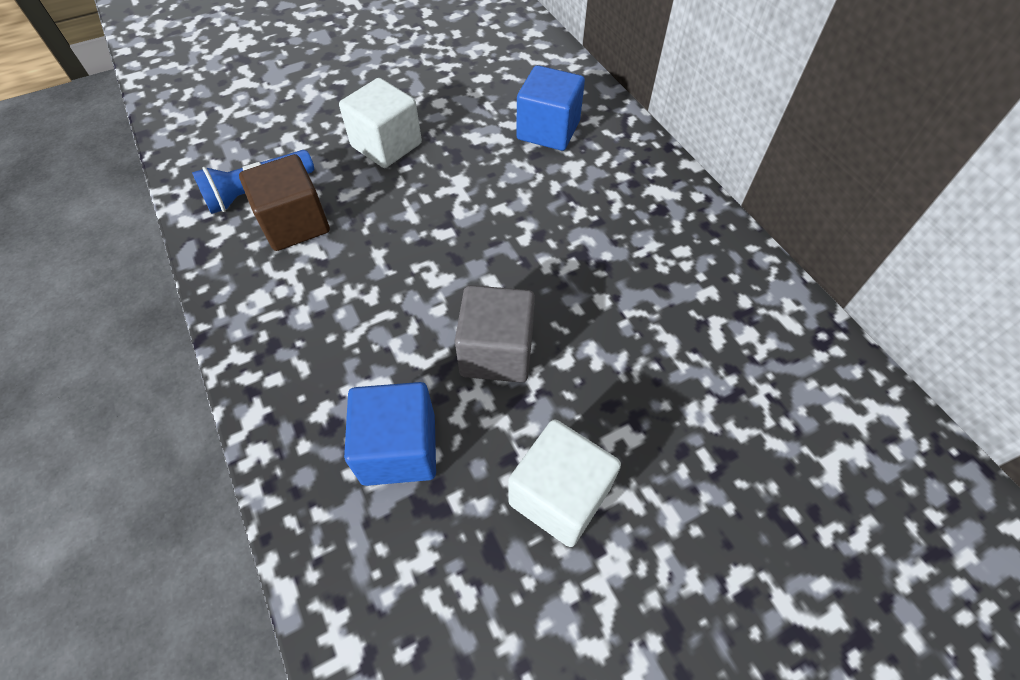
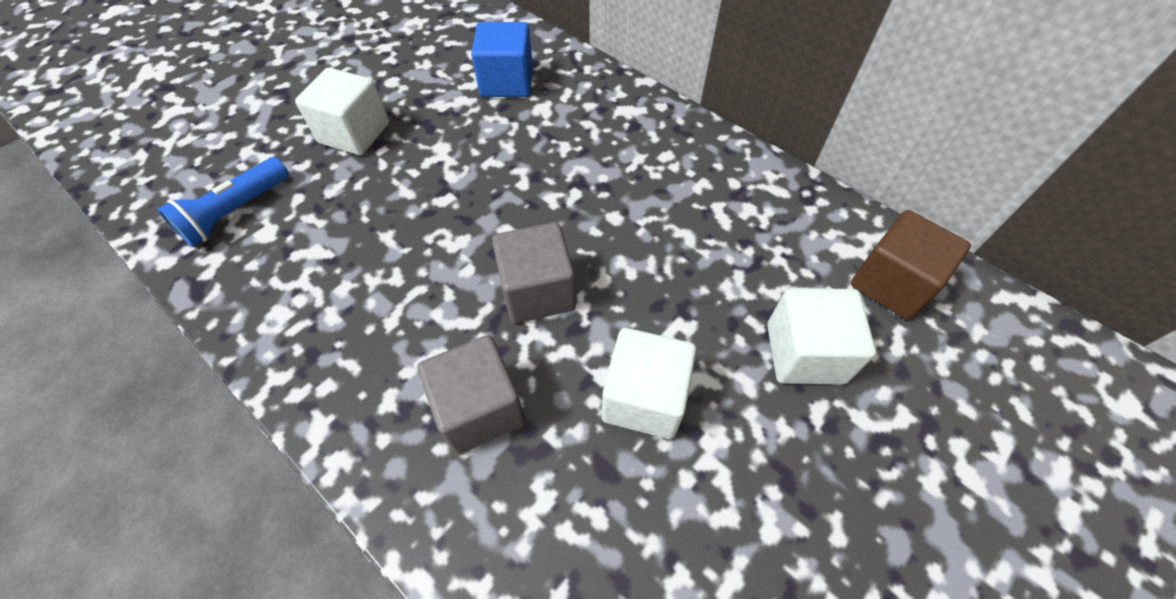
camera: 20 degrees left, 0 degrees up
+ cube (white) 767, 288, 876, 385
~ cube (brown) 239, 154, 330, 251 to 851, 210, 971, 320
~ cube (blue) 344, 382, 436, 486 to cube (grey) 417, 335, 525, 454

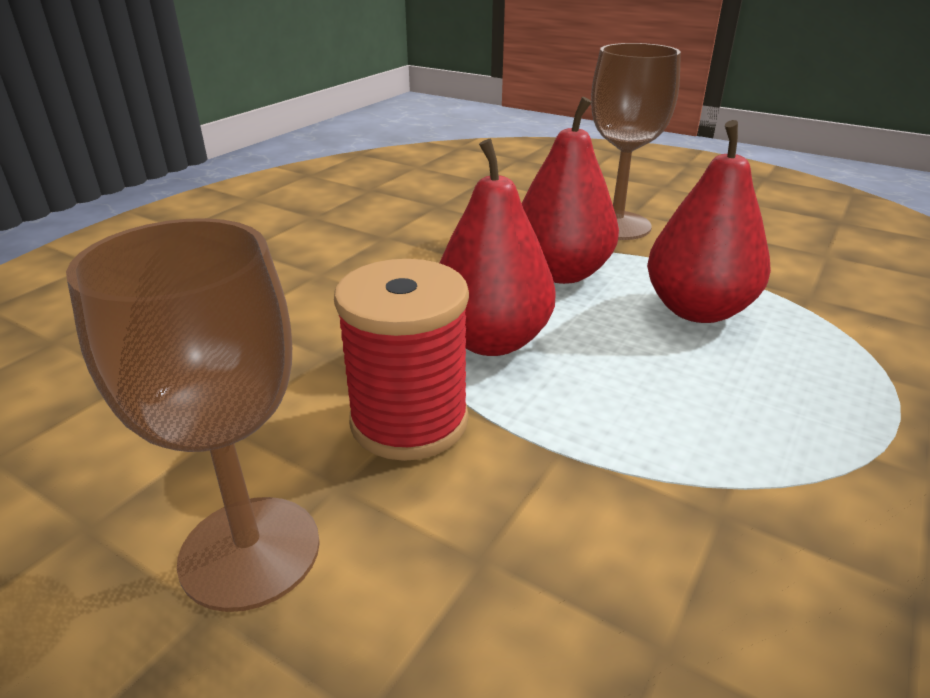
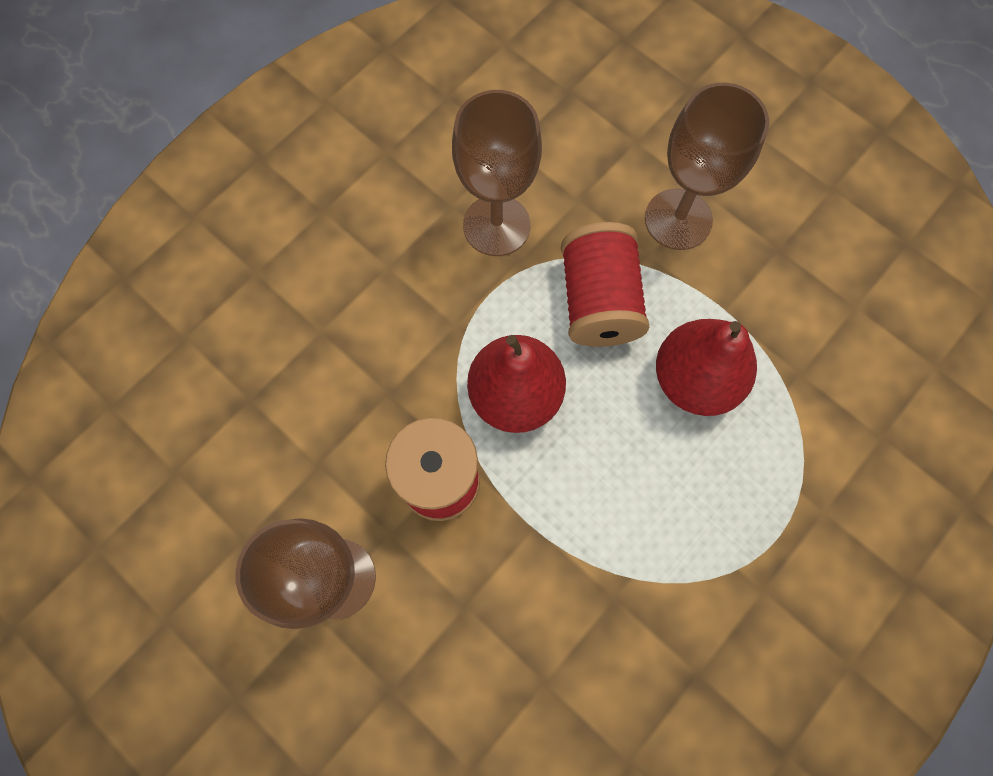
camera: 10 degrees right, 40 degrees up
+ goblet (brown) 452, 90, 542, 256
~ pear (red) 522, 97, 619, 284 to spool (red) 561, 222, 649, 347

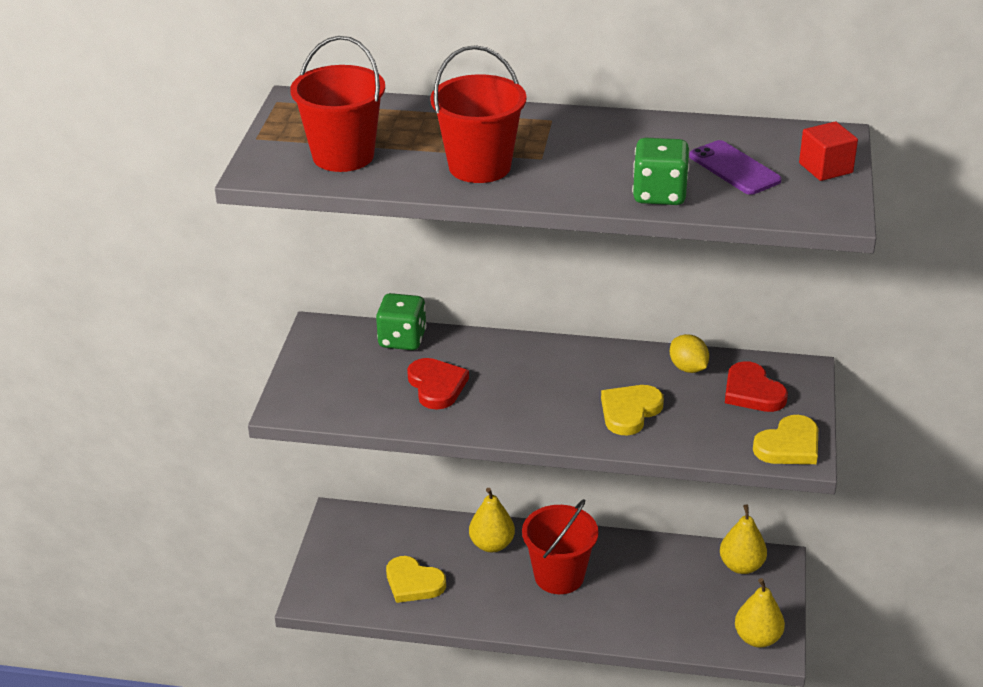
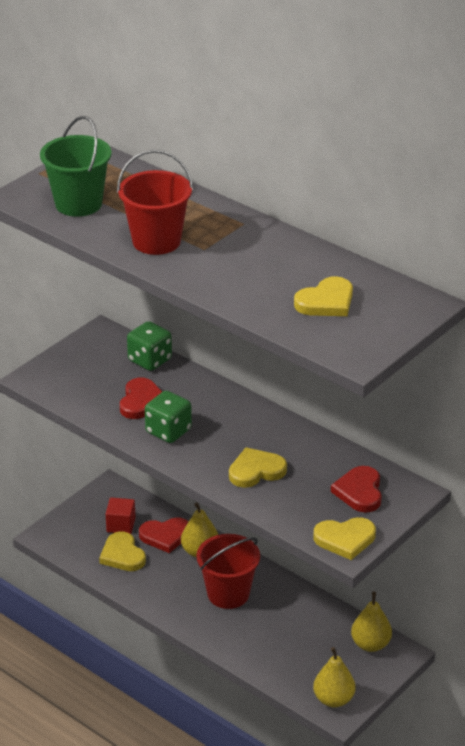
camera: 30 degrees right, 0 degrees up
- lemon (yellow) 670, 334, 709, 373
+ heart (red) 139, 517, 189, 553
~ dice (green) 632, 137, 689, 205 to 145, 391, 192, 443
~ cube (red) 799, 122, 858, 181 to 106, 498, 136, 534
~ phone (purple) 689, 140, 782, 195 to heart (yellow) 294, 276, 353, 316
~ bucket (red) 290, 36, 385, 172 to bucket (green) 40, 116, 112, 217

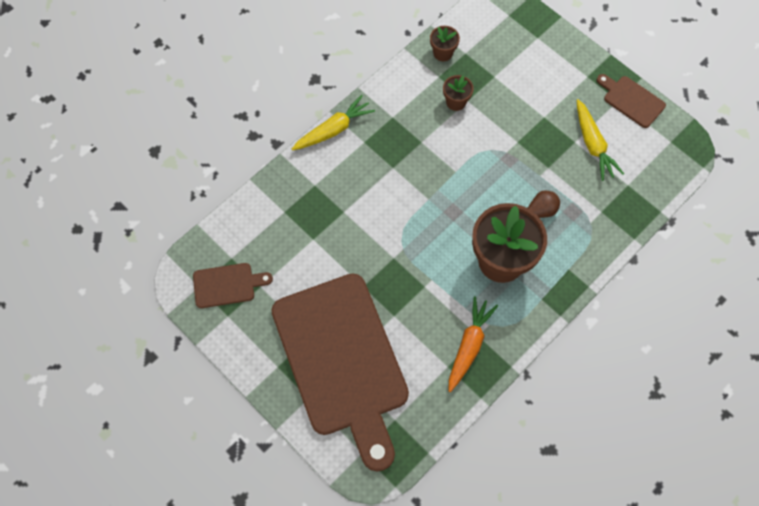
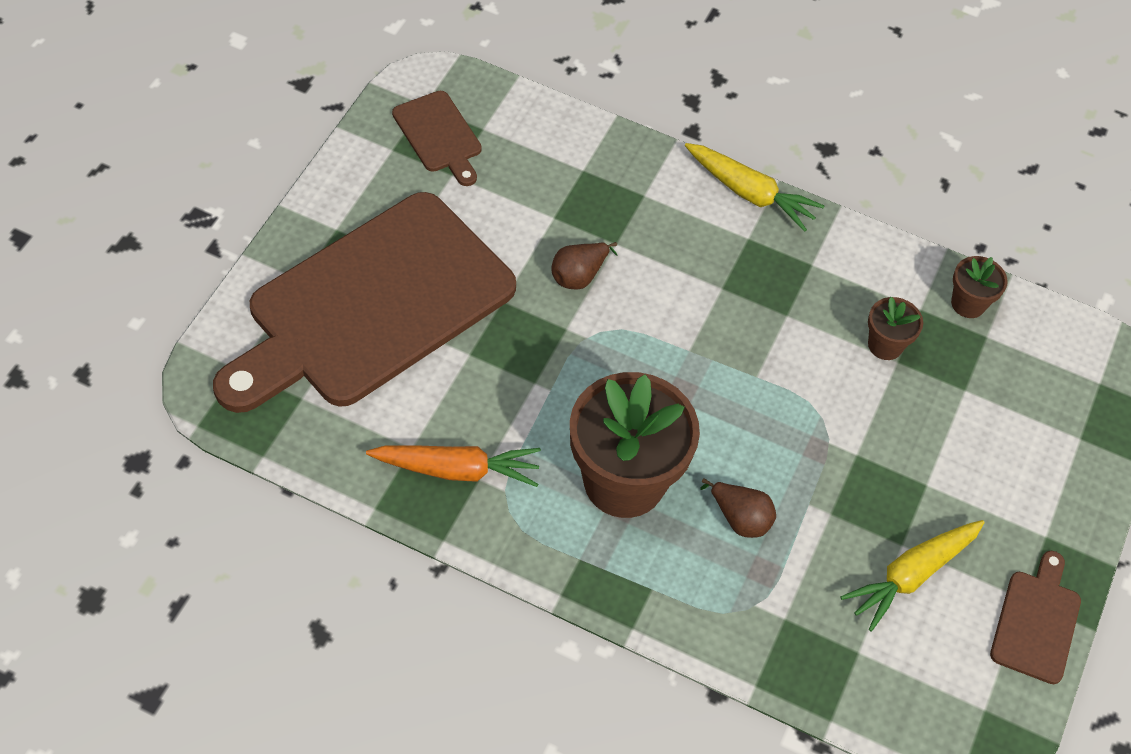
camera: 65 degrees right, 10 degrees down
+ pear (brown) 551, 242, 618, 289

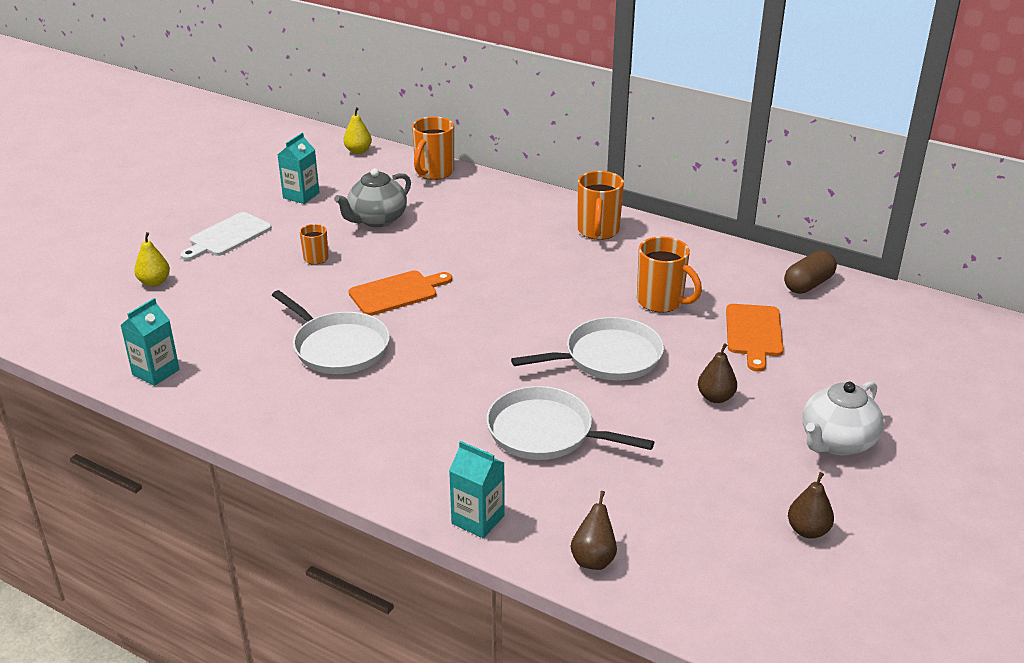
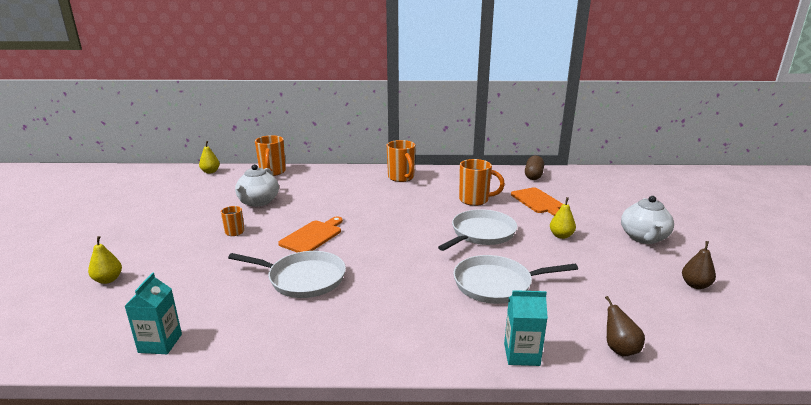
camera: 30 degrees left, 10 degrees down
- cutting board (white) 180, 212, 272, 260
- carton (turquoise) 278, 133, 320, 204
~ teapot (grey) 334, 168, 411, 227 to teapot (white) 235, 164, 279, 207
~ pear (brown) 698, 343, 737, 403 to pear (yellow) 550, 197, 576, 239

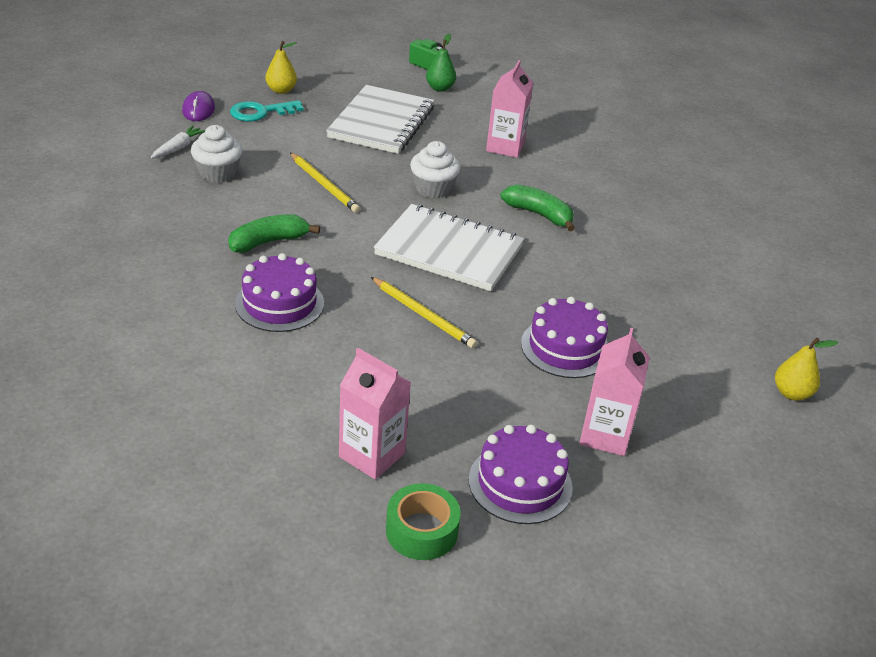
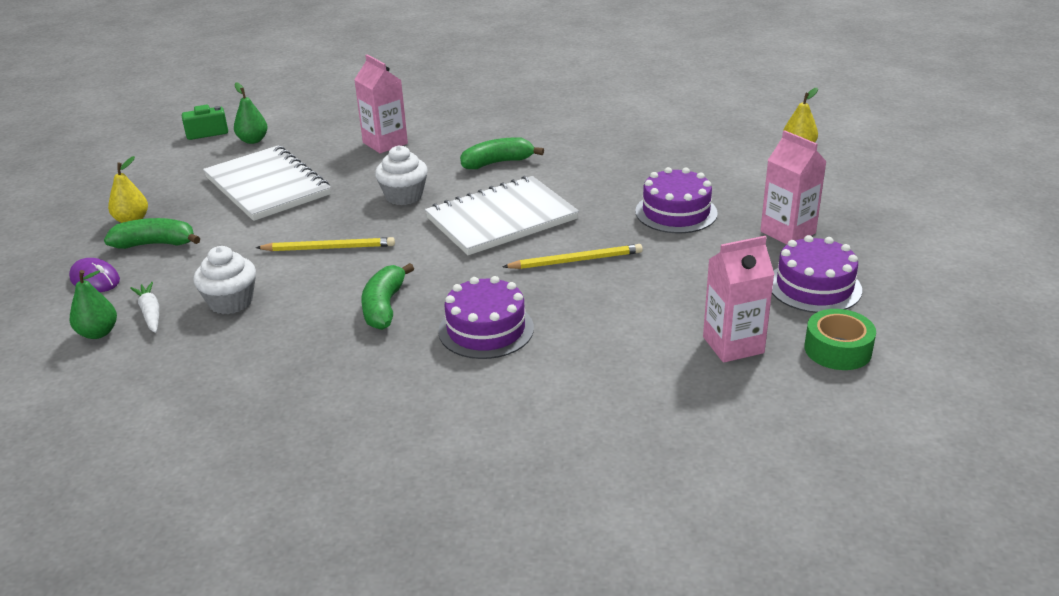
camera: 50 degrees left, 5 degrees down
+ pear (green) 70, 270, 117, 339
~ key (turquoise) 230, 100, 304, 122 to banana (green) 104, 218, 200, 249

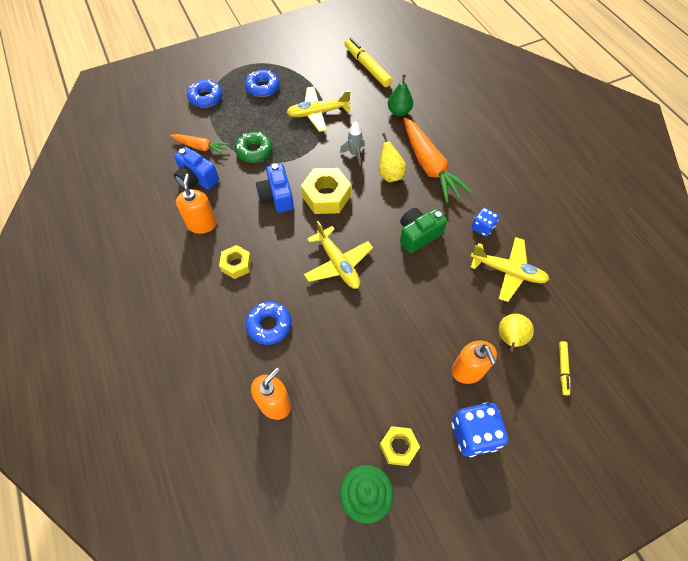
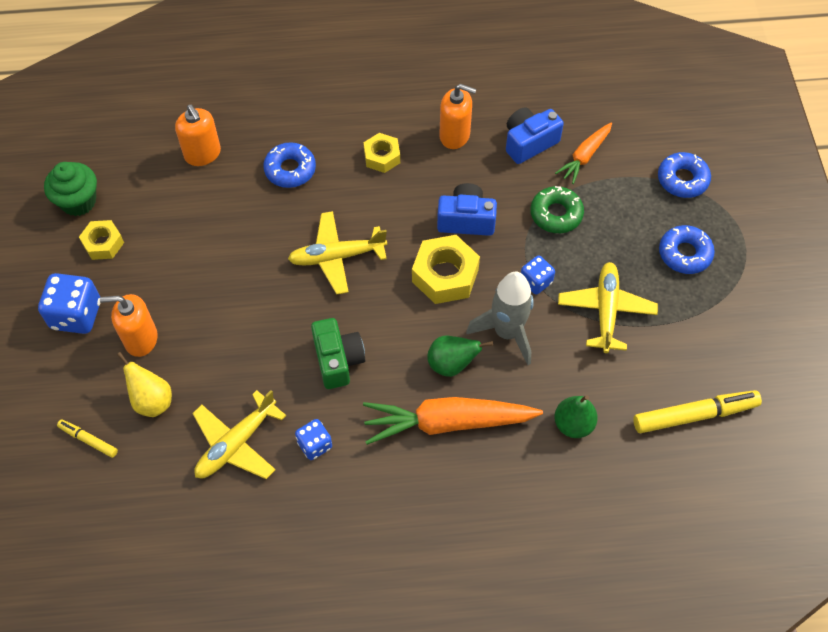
camera: 110 degrees right, 0 degrees up
+ dice (blue) 521, 256, 555, 295
~ pear (yellow) 379, 133, 407, 182 to pear (green) 427, 336, 493, 377
~ rocket (grey) 340, 121, 365, 165 = 466, 272, 533, 365 x1.76

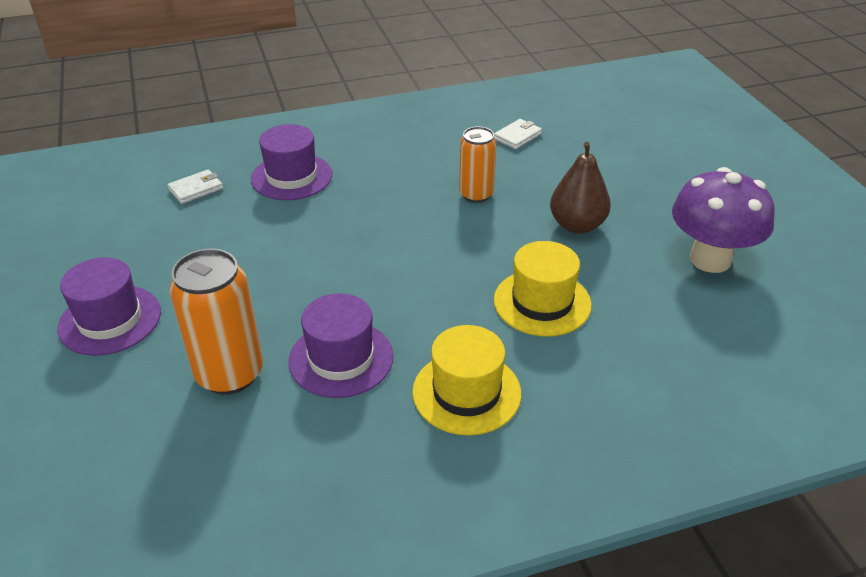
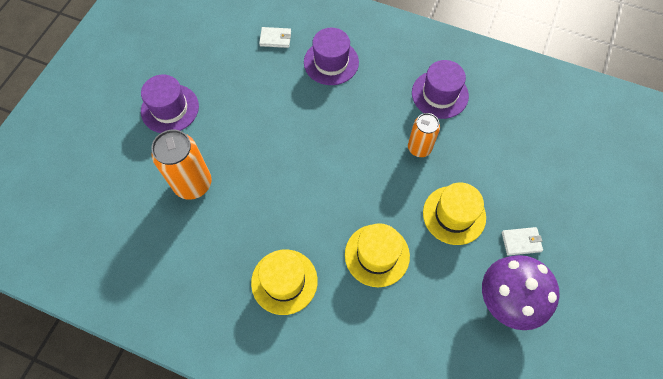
camera: 40 degrees right, 25 degrees up
~ hat (purple) 288, 293, 393, 398 to 412, 60, 469, 119
~ wallet (white) 494, 119, 542, 149 to 502, 227, 543, 256
~ pear (brown) 550, 142, 611, 234 to hat (yellow) 423, 183, 486, 245

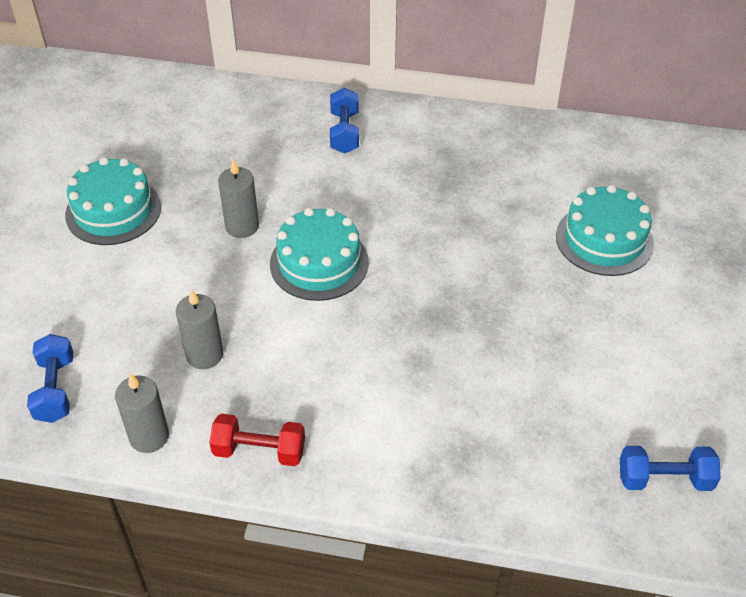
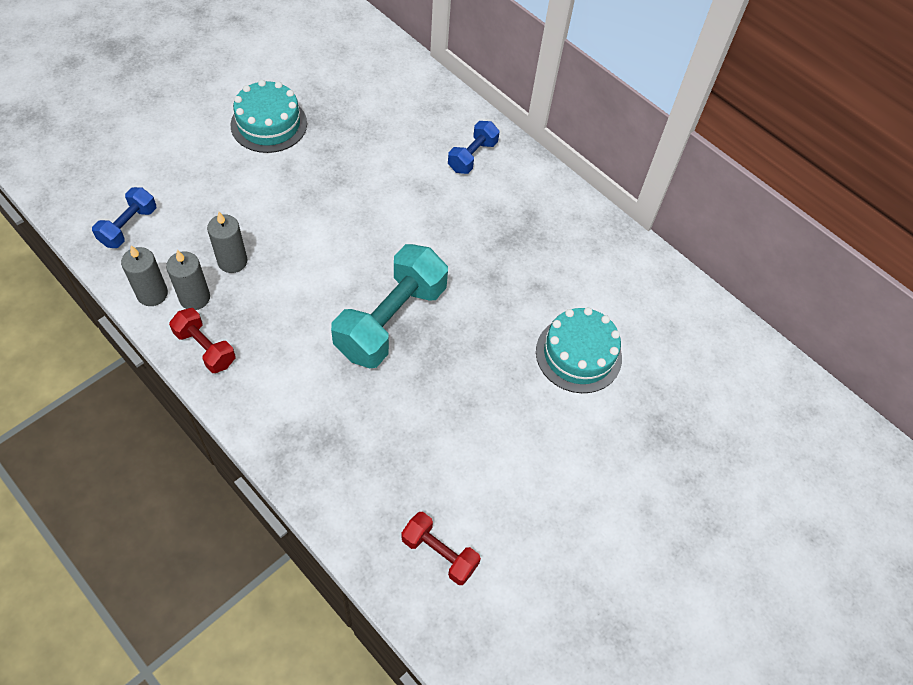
camera: 30 degrees right, 10 degrees up
- cake (turquoise) 270, 208, 369, 301
+ dumbbell (turquoise) 331, 244, 448, 368
~ candle (grey) 218, 159, 259, 238 to 166, 250, 210, 310
~ dumbbell (blue) 620, 446, 721, 491 to dumbbell (red) 401, 512, 481, 585

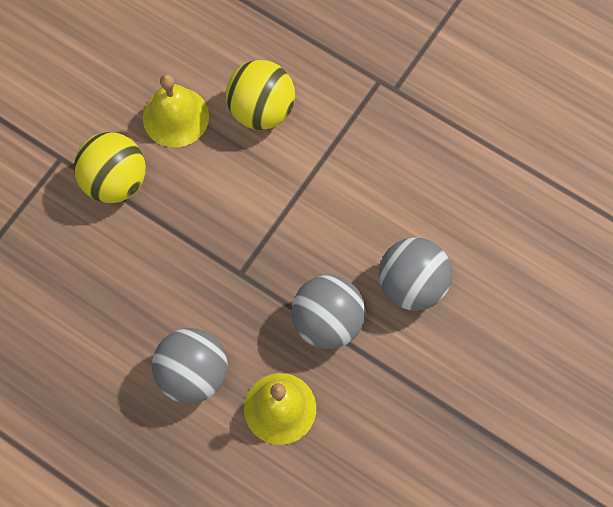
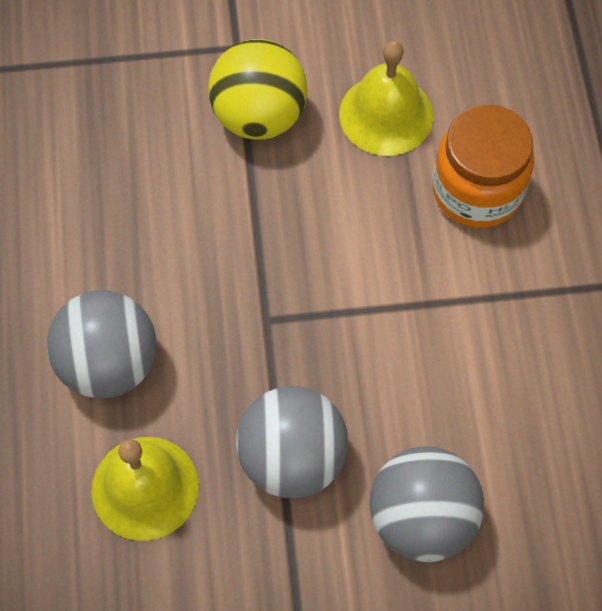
camera: 50 degrees right, 5 degrees down
~ ball (yellow) 226, 60, 295, 130 to jar (orange) 432, 105, 534, 228

